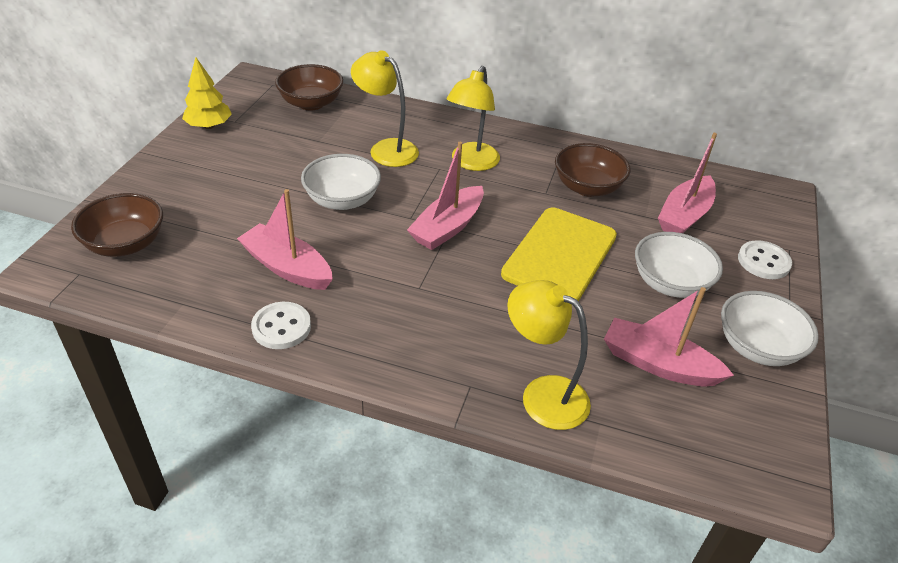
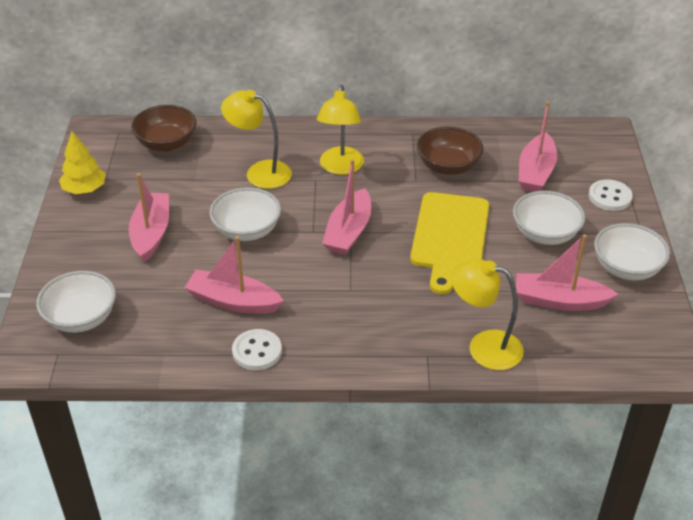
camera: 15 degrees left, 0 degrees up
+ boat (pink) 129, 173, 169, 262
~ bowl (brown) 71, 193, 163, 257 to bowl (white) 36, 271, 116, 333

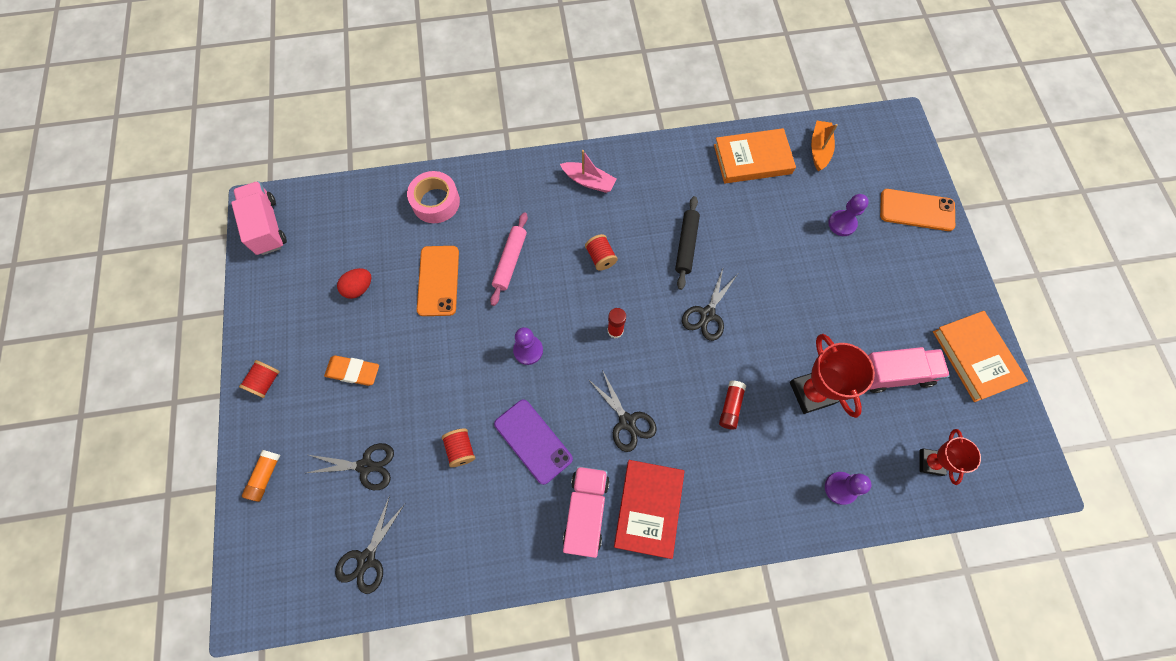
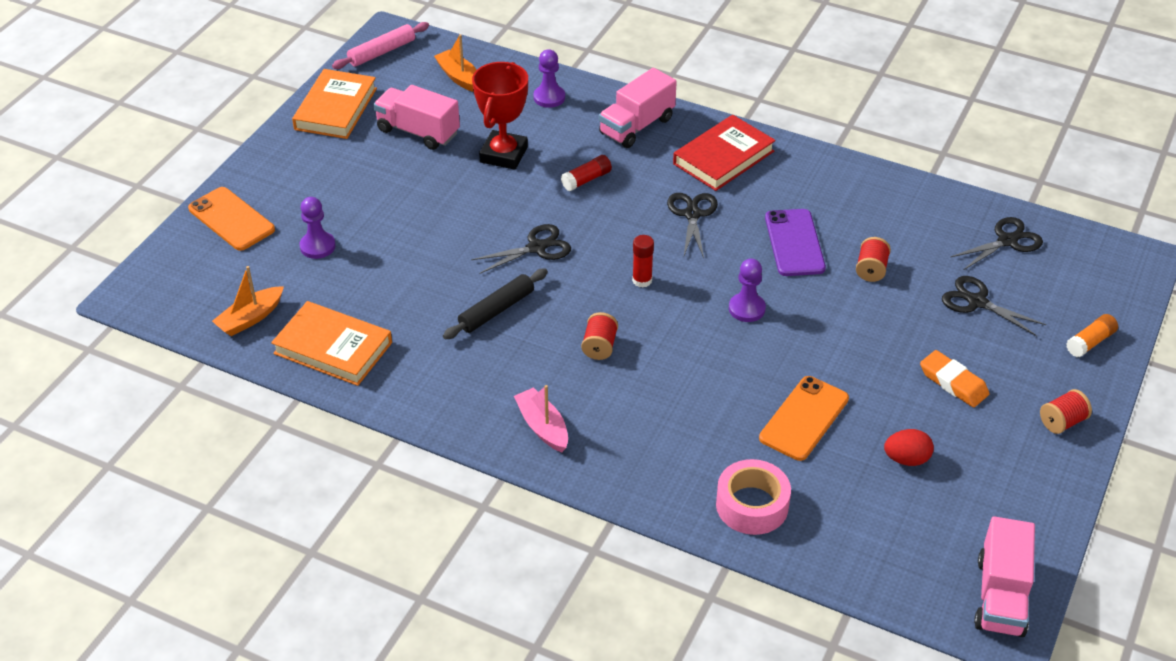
camera: 145 degrees left, 25 degrees down
~ rolling pin (pink) 490, 212, 528, 306 to 332, 22, 429, 69
~ truck (pink) 563, 466, 610, 558 to 599, 68, 677, 148
~ trophy (red) 920, 429, 981, 485 to boat (orange) 434, 34, 476, 92

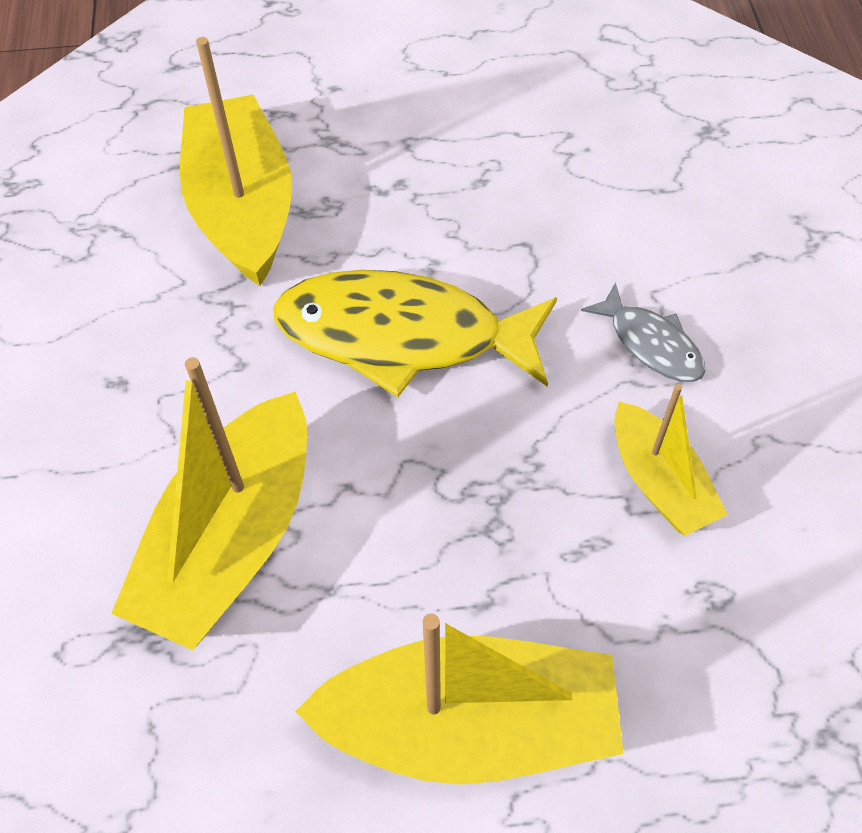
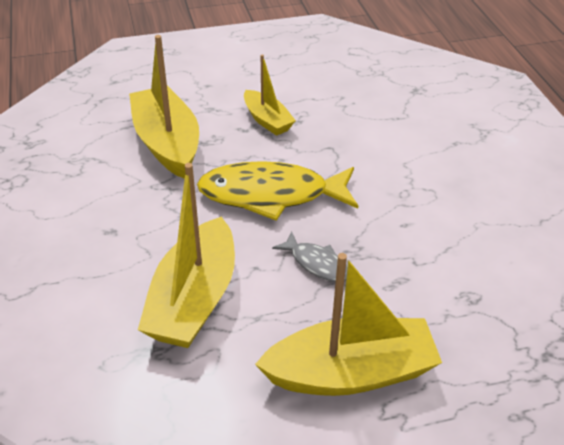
camera: 10 degrees left, 15 degrees down
~ fish (grey) 581, 282, 706, 382 to 272, 231, 348, 282
~ boat (yellow) 614, 384, 728, 536 to 244, 54, 296, 136

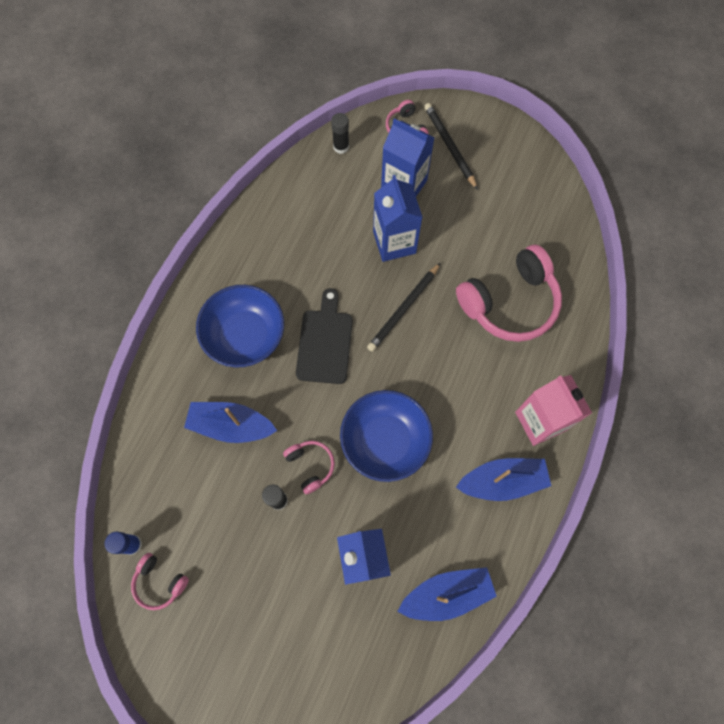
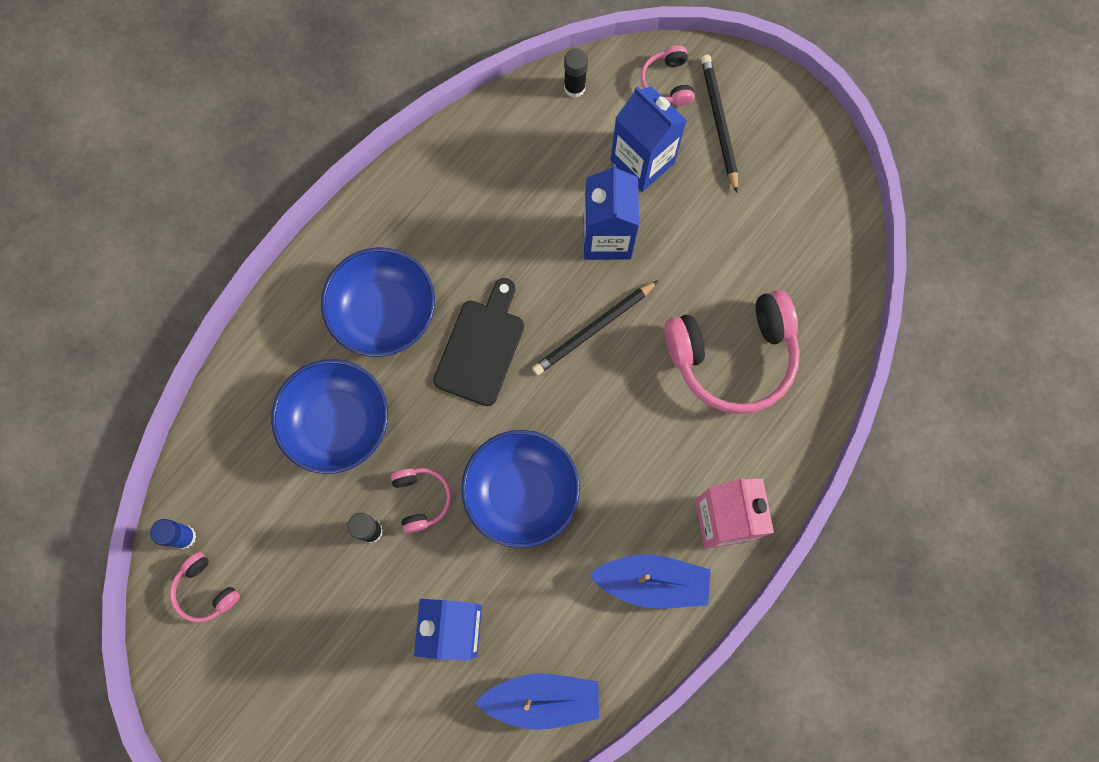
camera: 15 degrees right, 5 degrees up
~ boat (blue) 184, 402, 277, 443 to bowl (blue) 271, 359, 388, 474

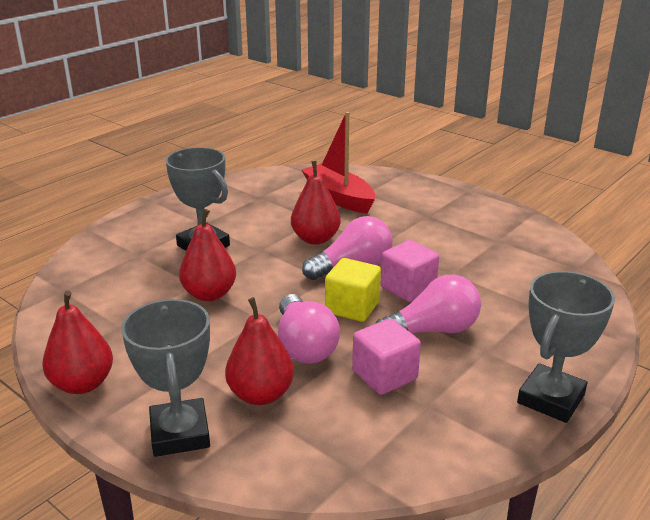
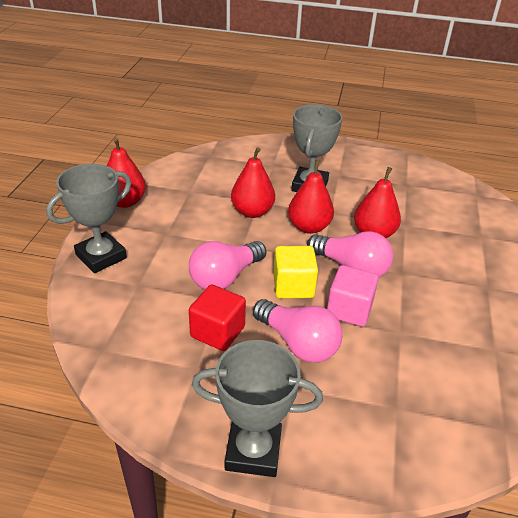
camera: 60 degrees right, 10 degrees up
- boat (red) 302, 112, 375, 214
~ pear (red) 225, 297, 294, 405 to 288, 160, 334, 234
~ cube (pink) 352, 318, 421, 395 to cube (red) 189, 285, 246, 351

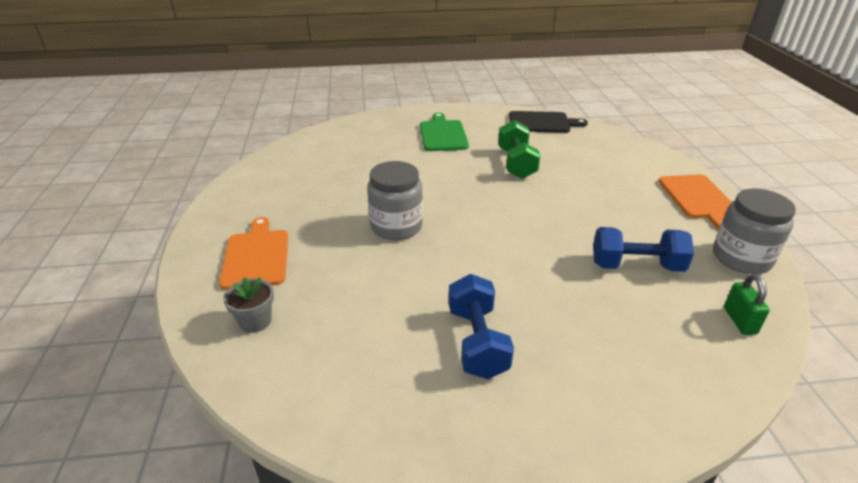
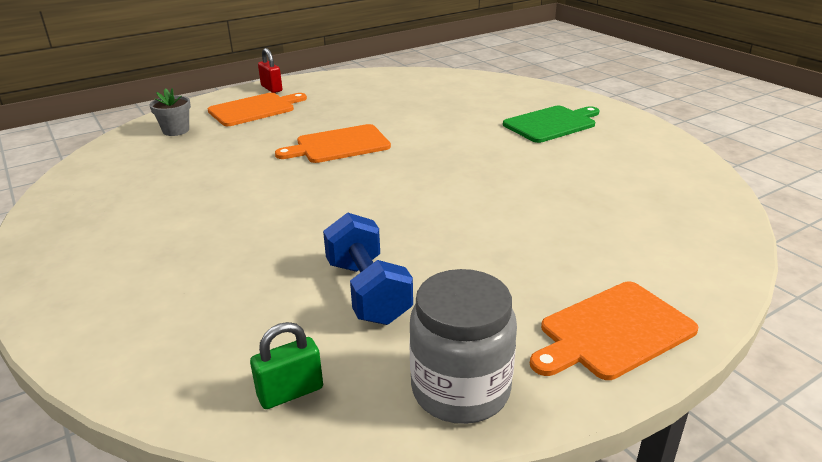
camera: 65 degrees right, 5 degrees down
- dumbbell (blue) 449, 274, 514, 379
- dumbbell (green) 498, 120, 541, 179
- cutting board (black) 509, 111, 588, 133
+ padlock (red) 258, 48, 282, 93
~ jar (grey) 367, 161, 423, 240 to cutting board (orange) 275, 124, 391, 163

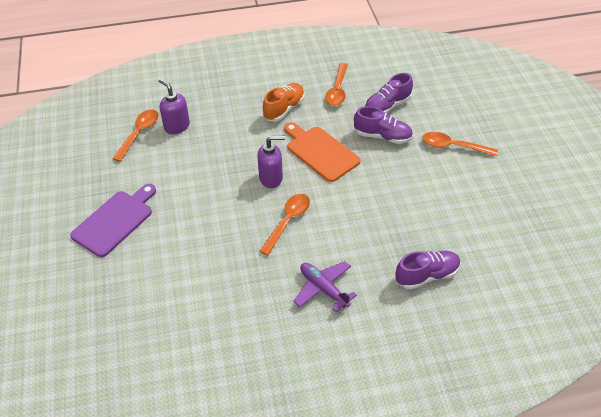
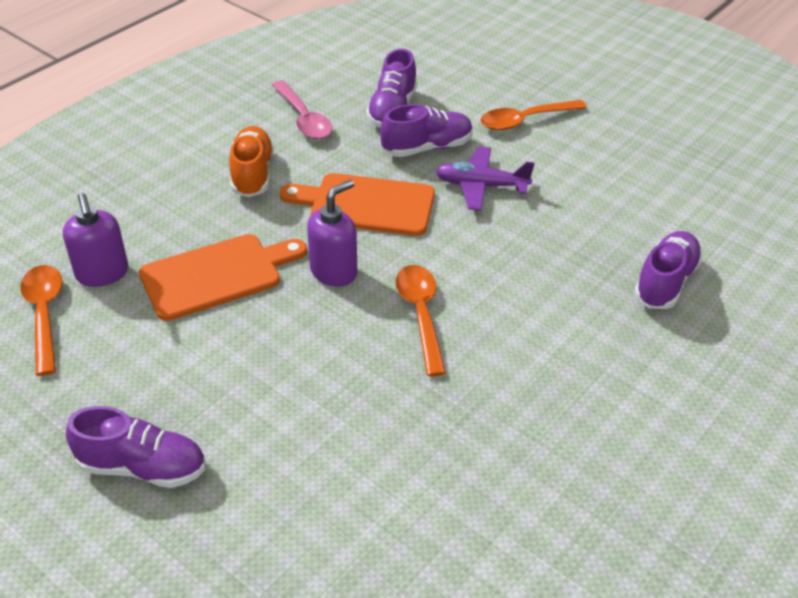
camera: 40 degrees left, 5 degrees down
+ cutting board (orange) 139, 234, 307, 321
~ plane (purple) 294, 261, 357, 312 to 436, 146, 535, 211
~ cutting board (purple) 70, 184, 156, 257 to shoe (purple) 66, 406, 205, 488
~ spoon (orange) 325, 63, 348, 106 to spoon (pink) 272, 81, 333, 139
~ soap dispenser (purple) 159, 79, 190, 134 = 63, 193, 128, 287 120 degrees counterclockwise

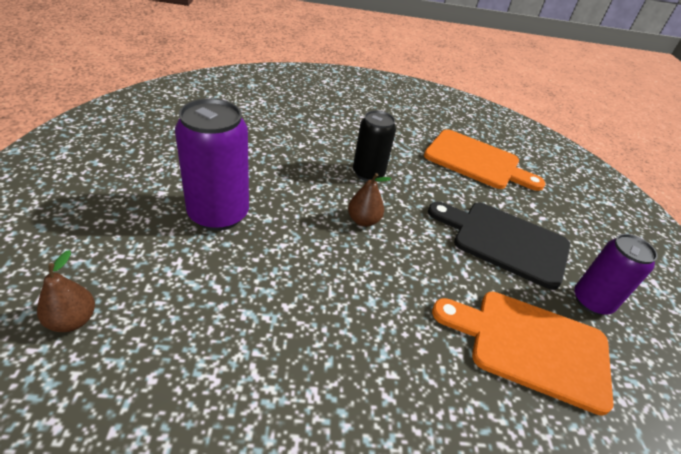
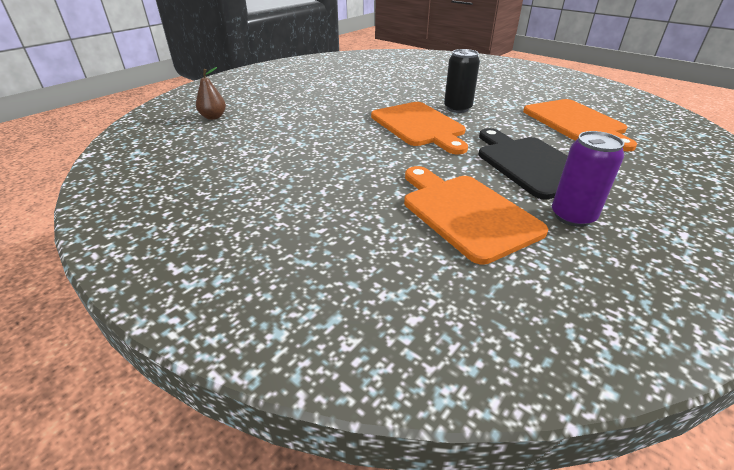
camera: 45 degrees right, 5 degrees down
- can (purple) 175, 98, 249, 231
~ pear (brown) 348, 173, 391, 227 to cutting board (orange) 371, 102, 468, 155

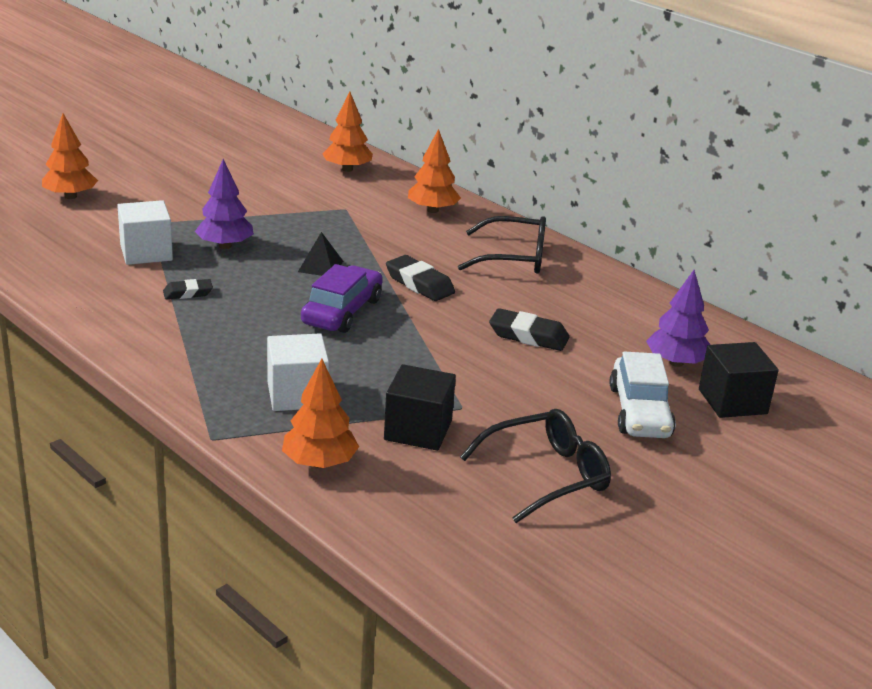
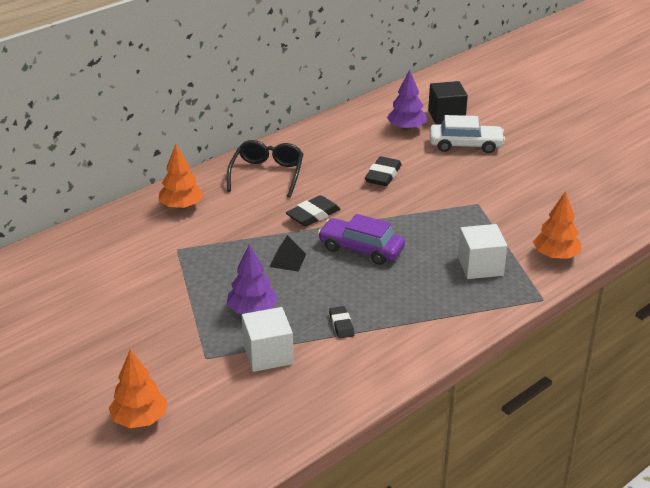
camera: 85 degrees left, 5 degrees up
- tree (orange) 322, 92, 373, 172
- cube (black) 384, 364, 456, 451
- glasses (black) 460, 409, 611, 523

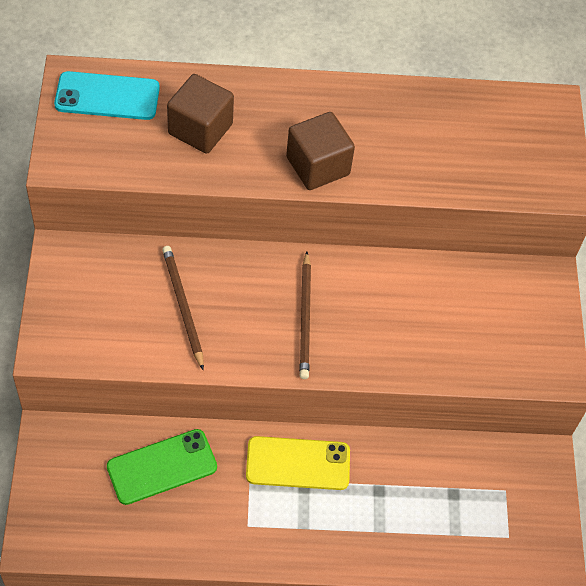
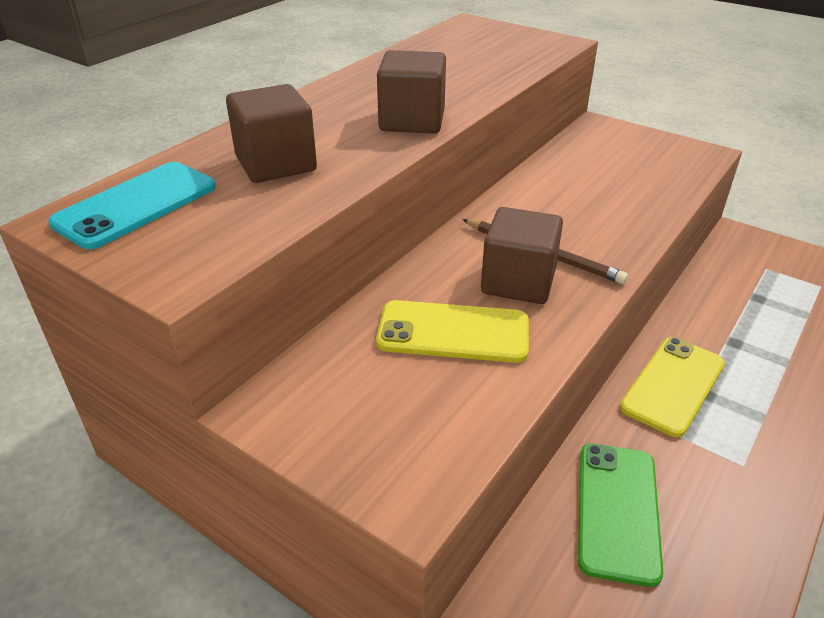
camera: 50 degrees left, 20 degrees down
+ cube (brown) 481, 207, 563, 304
~ pencil (brown) 162, 246, 204, 370 to phone (yellow) 376, 300, 529, 363

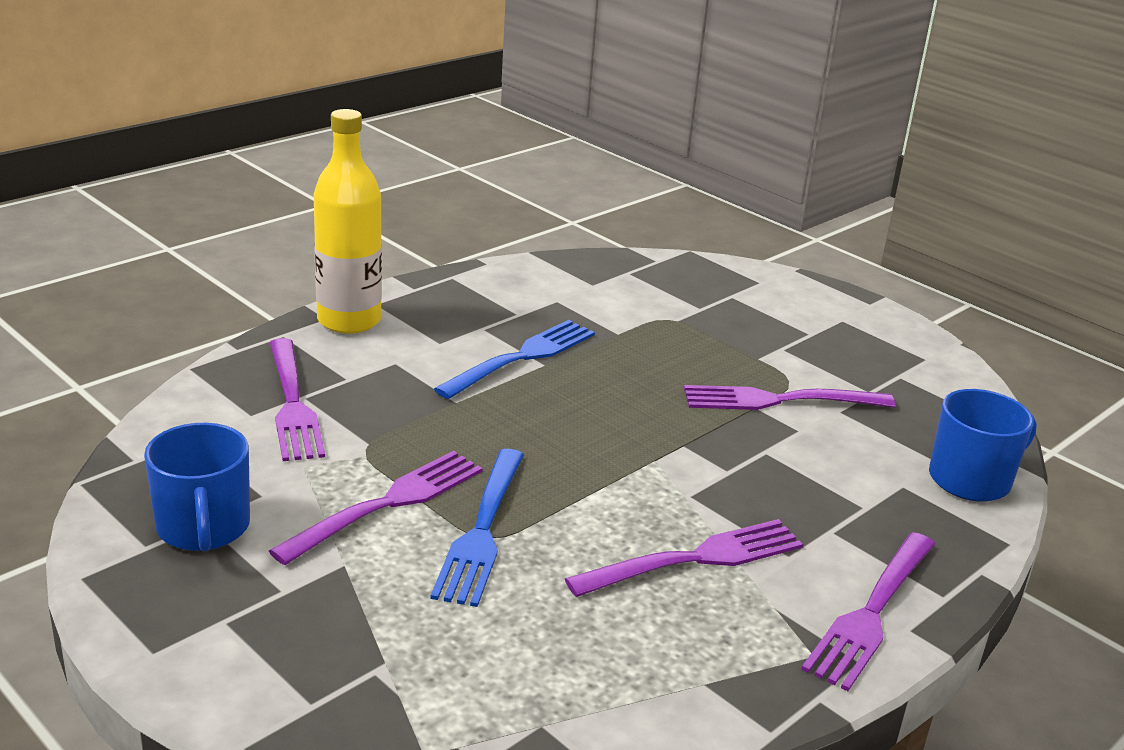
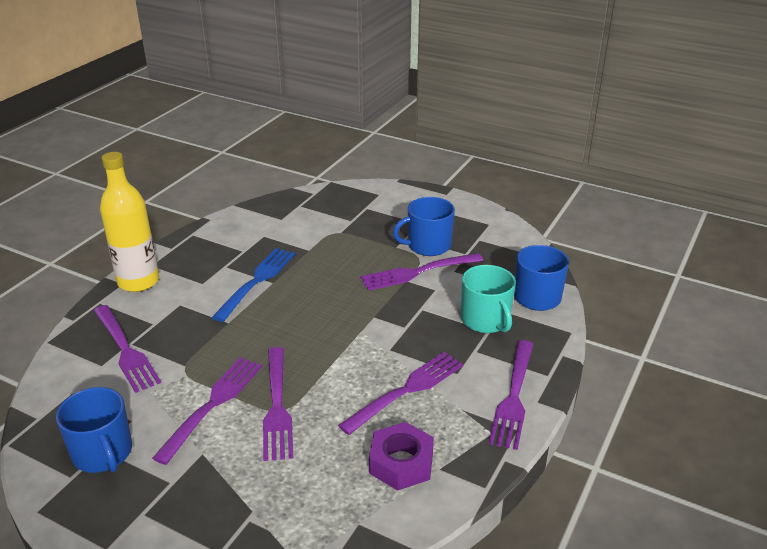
camera: 15 degrees left, 5 degrees up
+ nut (purple) 369, 422, 434, 491
+ mug (blue) 393, 197, 455, 256
+ mug (turquoise) 461, 265, 516, 333
~ fork (blue) 430, 449, 524, 607 to fork (purple) 263, 347, 293, 461

